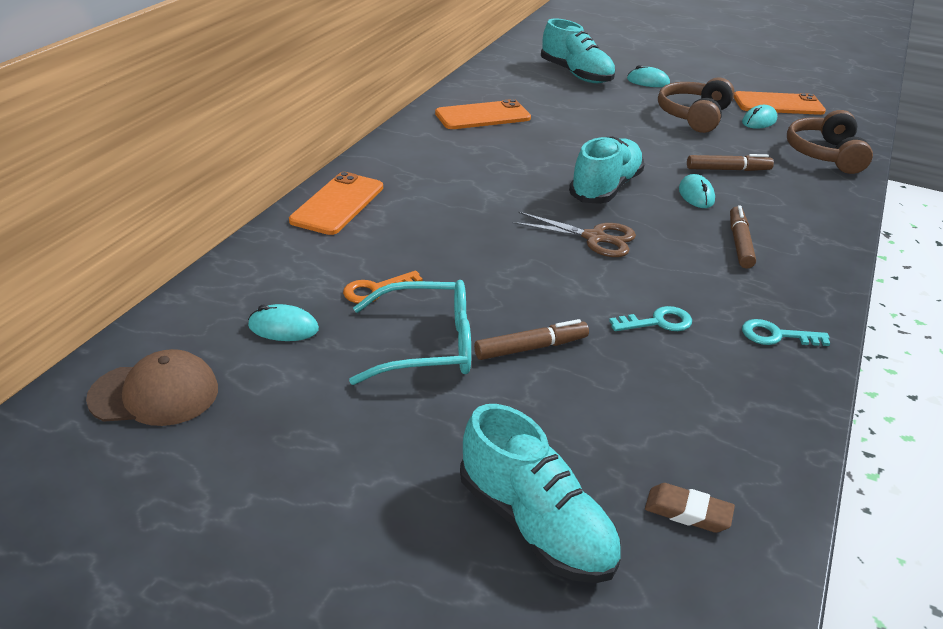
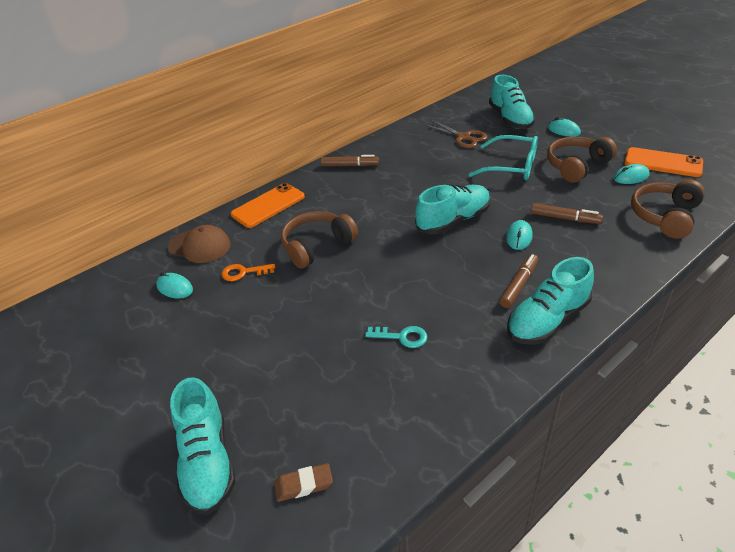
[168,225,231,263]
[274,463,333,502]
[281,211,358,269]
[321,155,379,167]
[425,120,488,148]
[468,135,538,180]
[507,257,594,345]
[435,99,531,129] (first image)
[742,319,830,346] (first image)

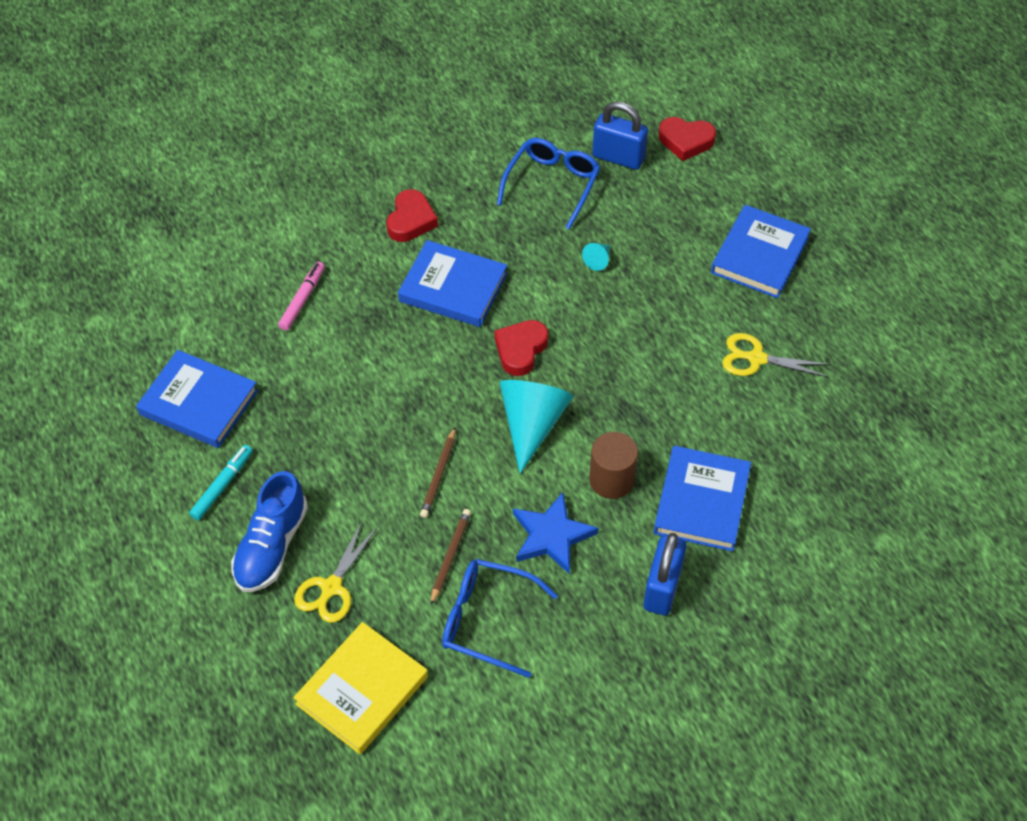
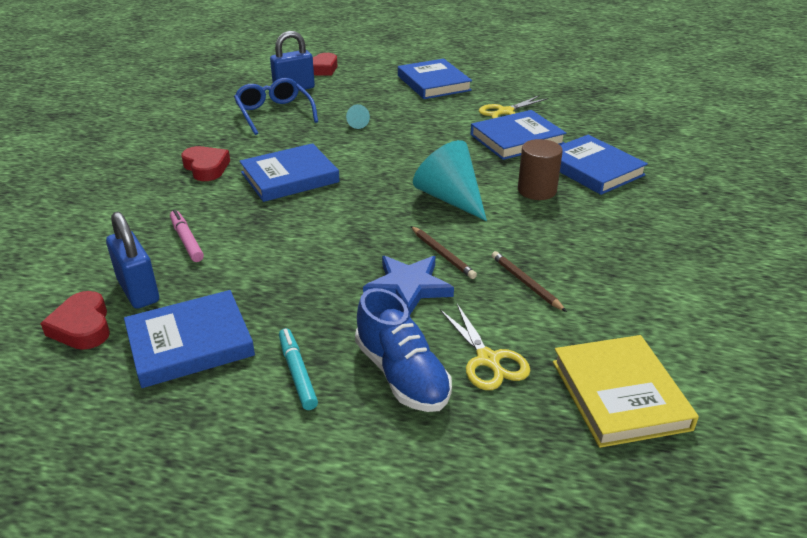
[40,291,110,350]
[106,211,159,309]
[363,255,454,314]
[470,110,566,160]
[442,559,558,678] (first image)

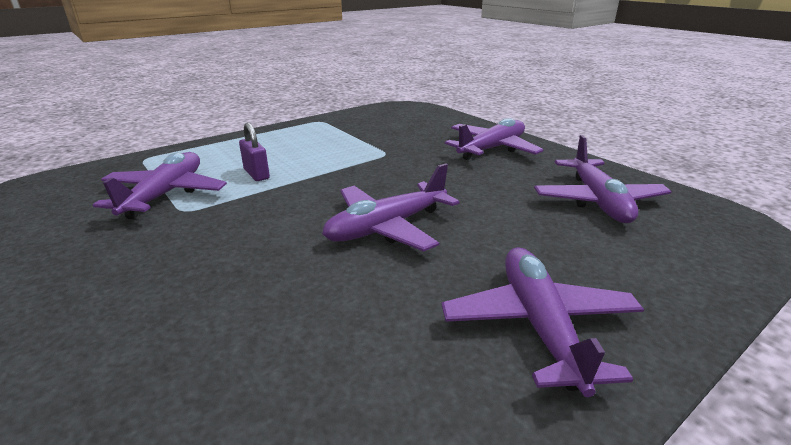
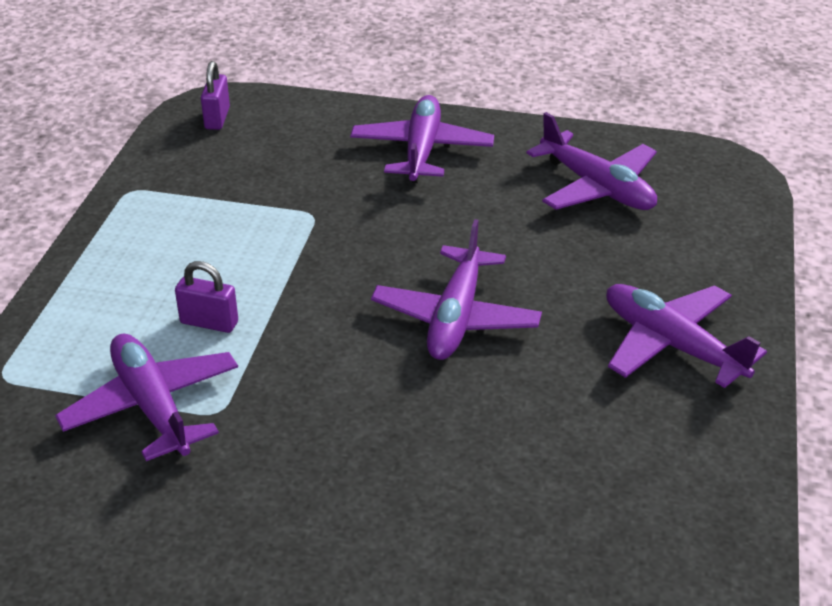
[201,61,230,130]

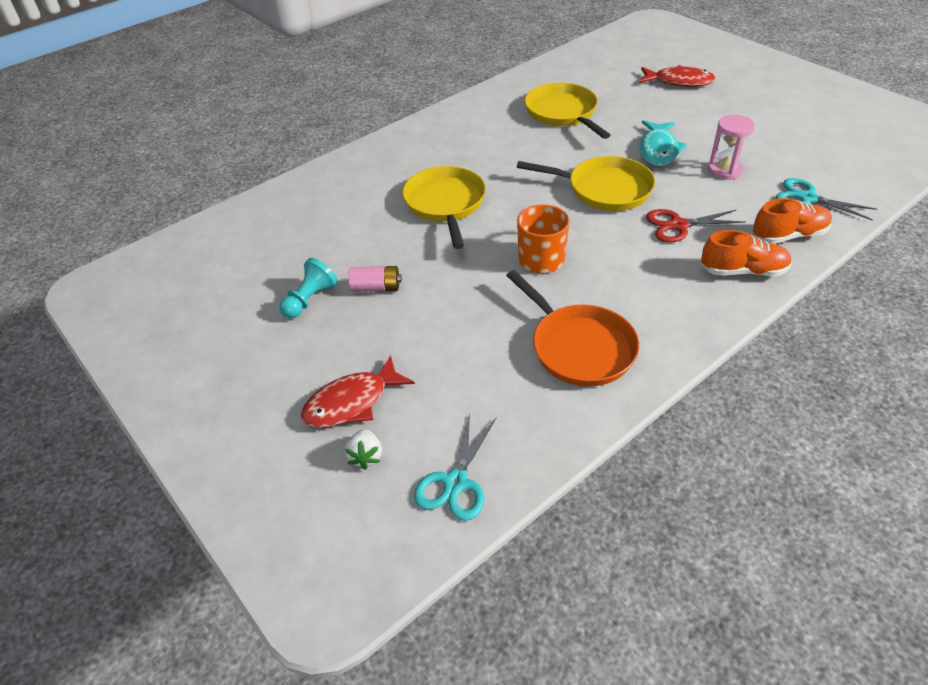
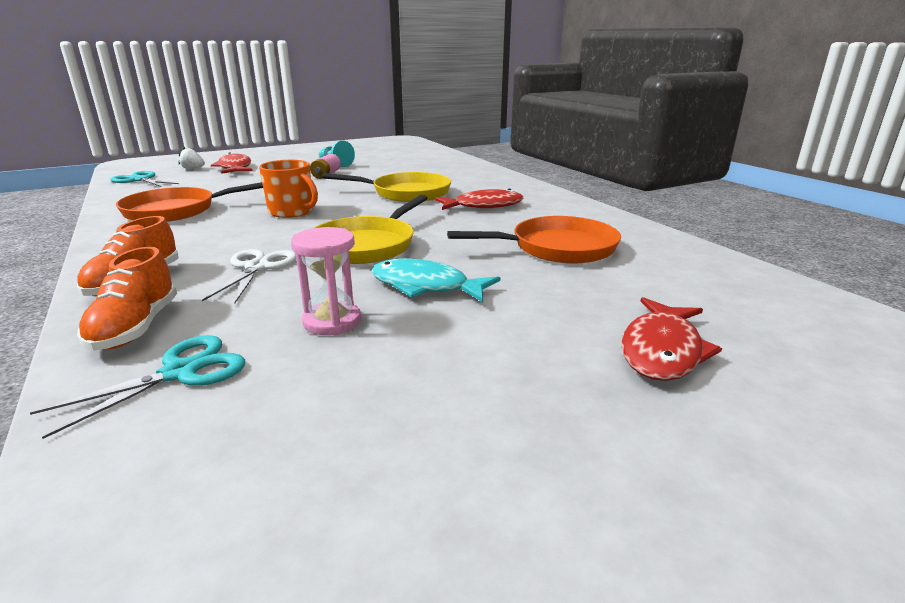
[202,249,296,304]
[435,188,523,210]
[447,216,621,264]

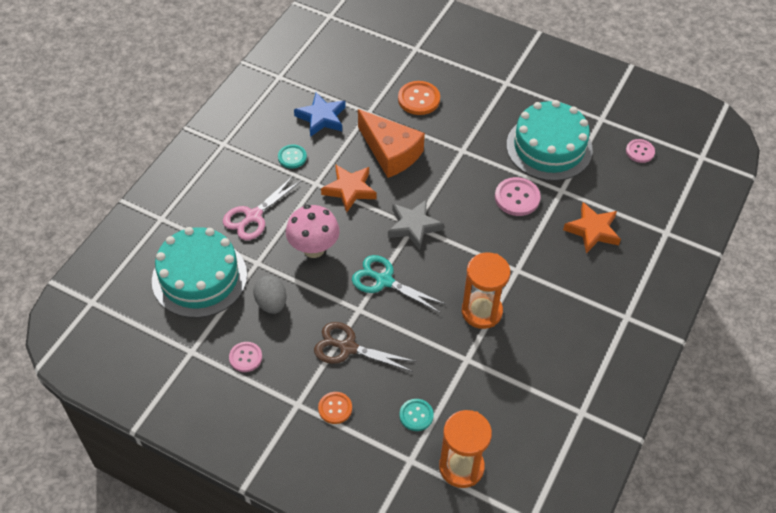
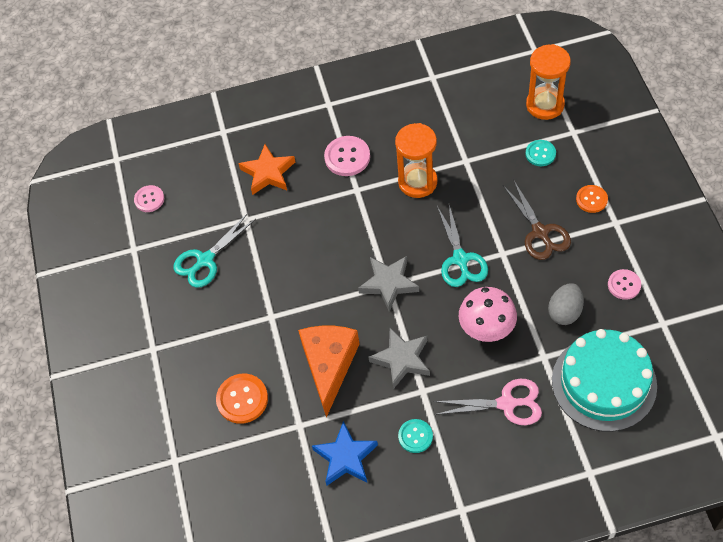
[173,213,256,288]
[324,136,370,176]
[369,328,430,389]

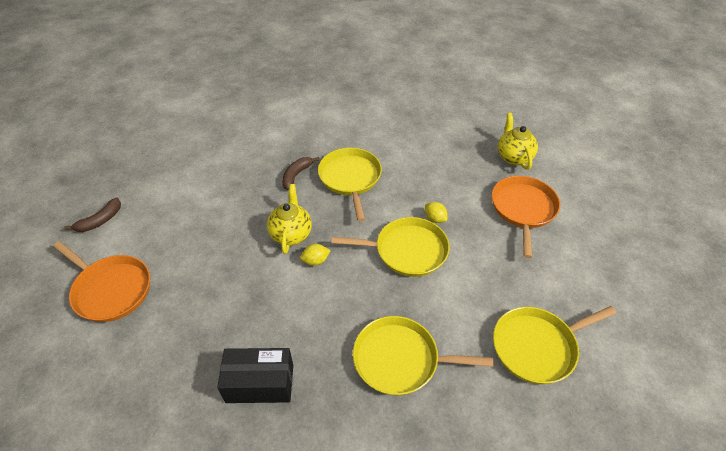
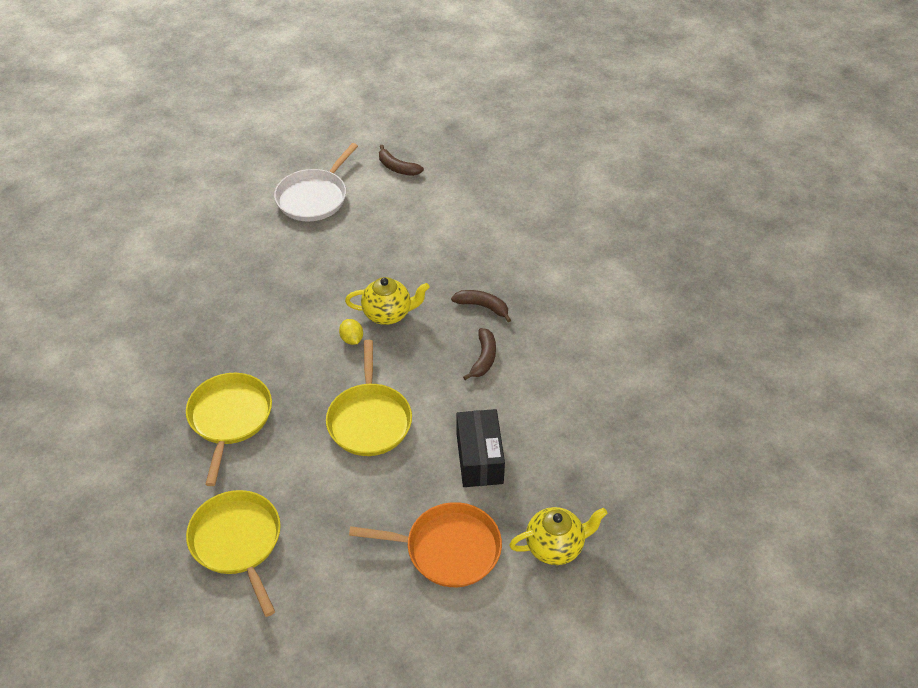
[274,143,358,221]
[456,409,505,487]
[463,328,496,380]
[425,202,448,223] (first image)

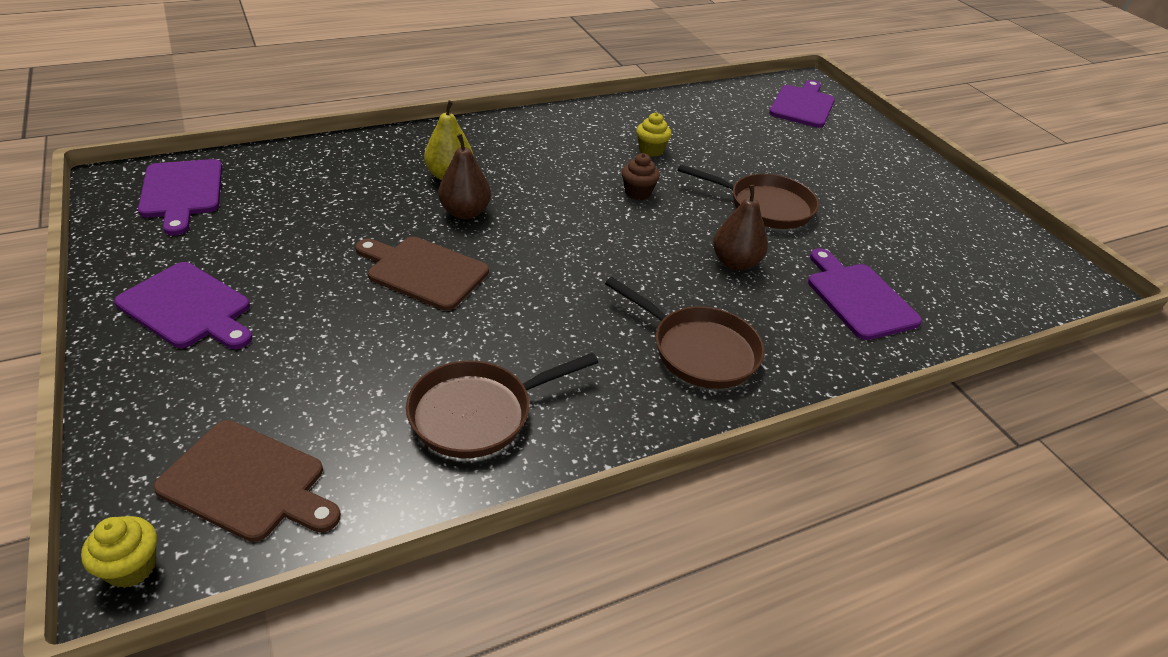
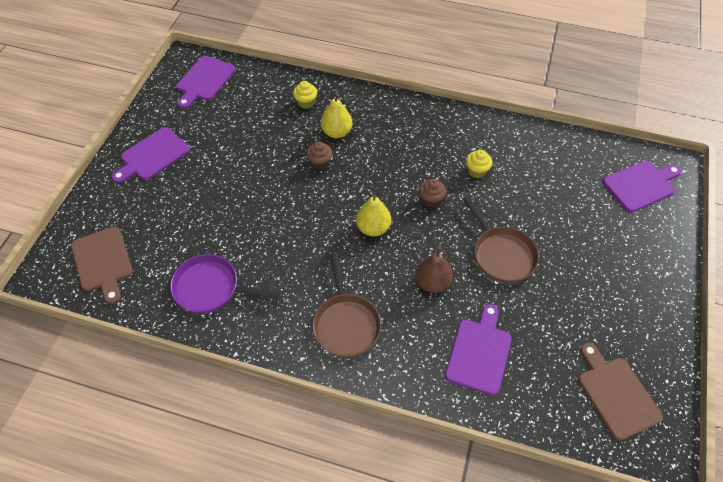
[112,127,190,183]
[170,254,279,313]
[293,81,317,109]
[307,141,332,170]
[356,194,391,236]
[578,343,663,441]

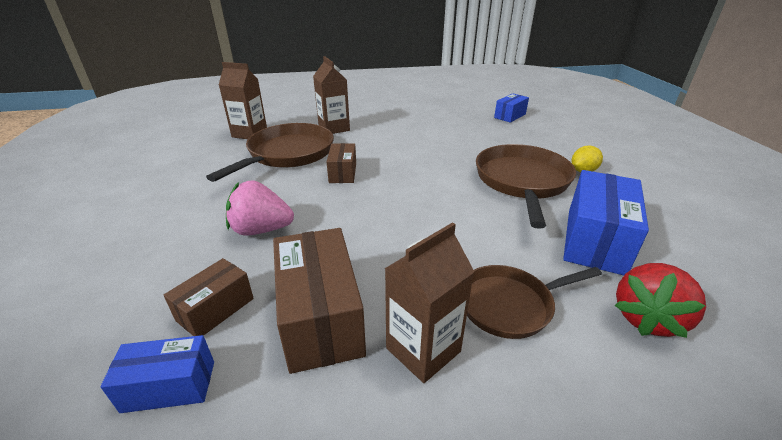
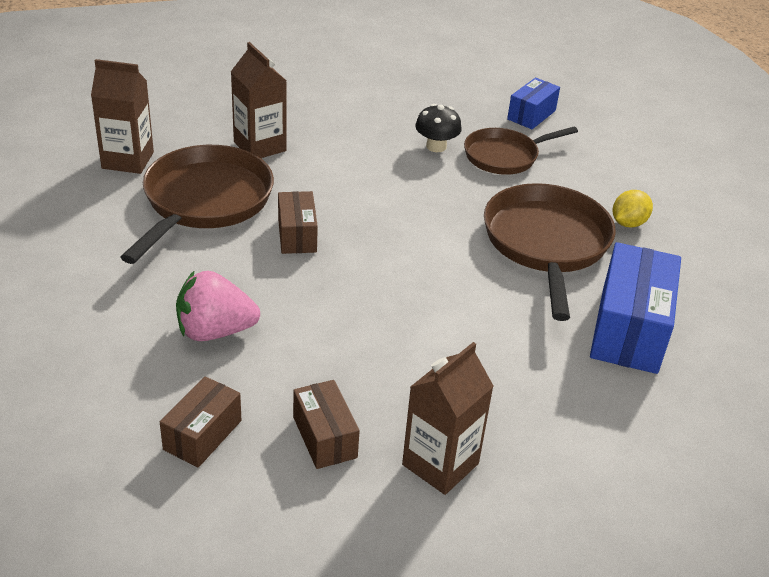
[293,380,360,469]
[415,104,462,152]
[464,127,578,175]
[100,335,214,413] (first image)
[615,263,706,338] (first image)

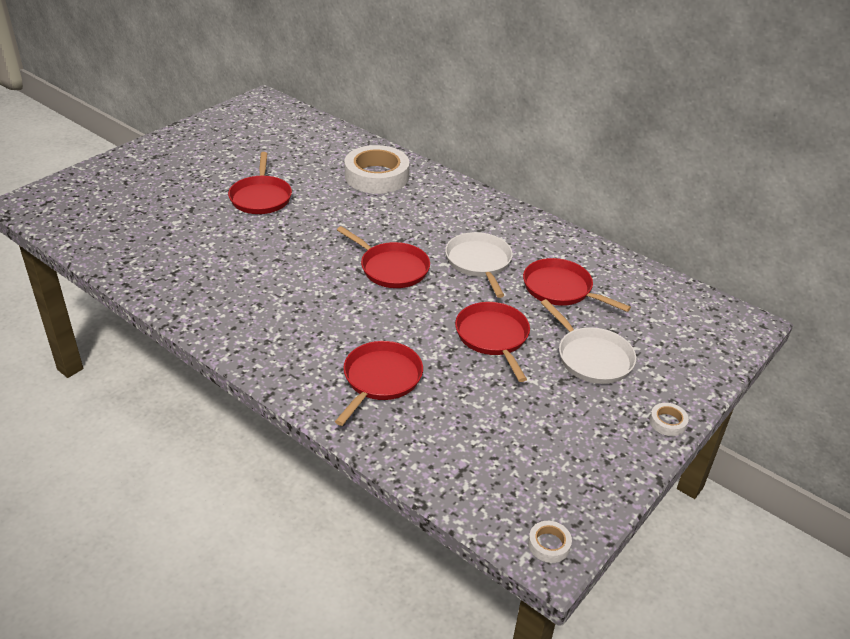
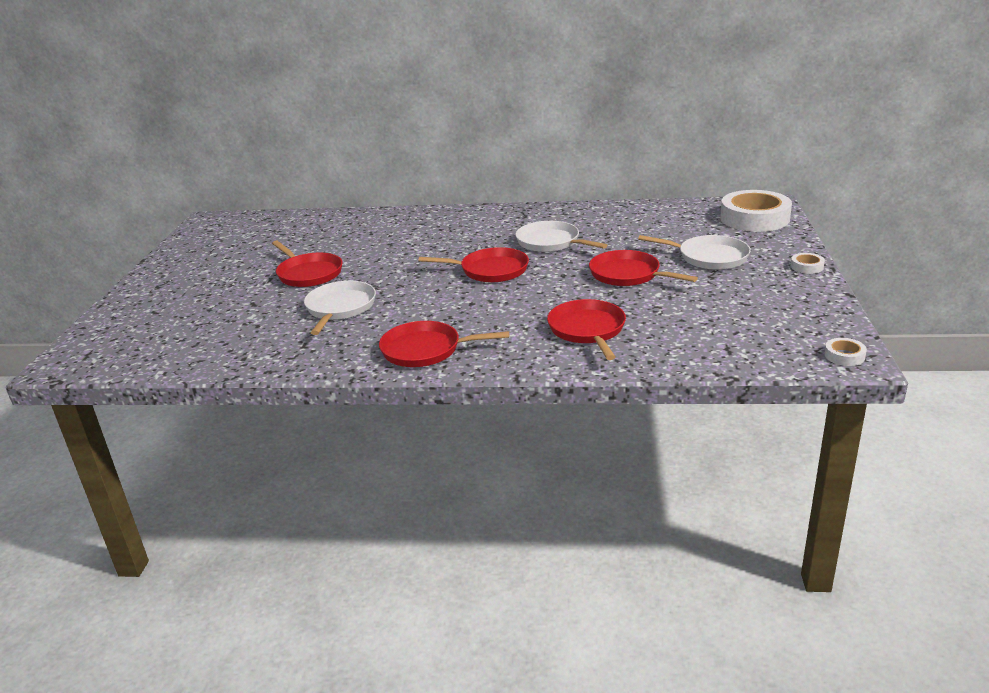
[304,281,376,335]
[379,321,509,367]
[720,190,792,232]

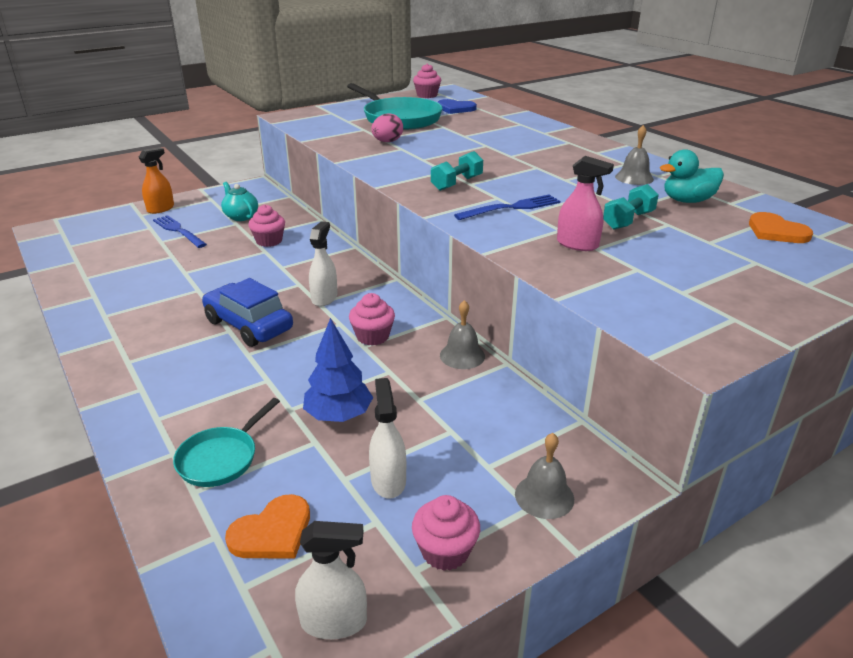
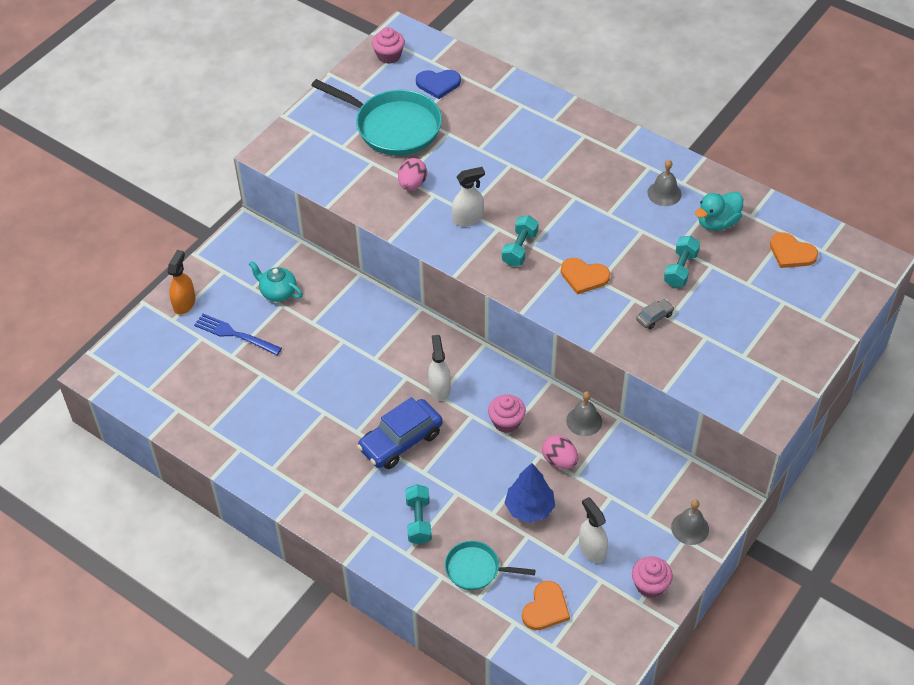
[357,397,443,469]
[406,484,432,545]
[445,541,535,590]
[452,167,485,226]
[542,435,578,469]
[561,258,610,295]
[636,299,674,329]
[248,204,285,247] (first image)

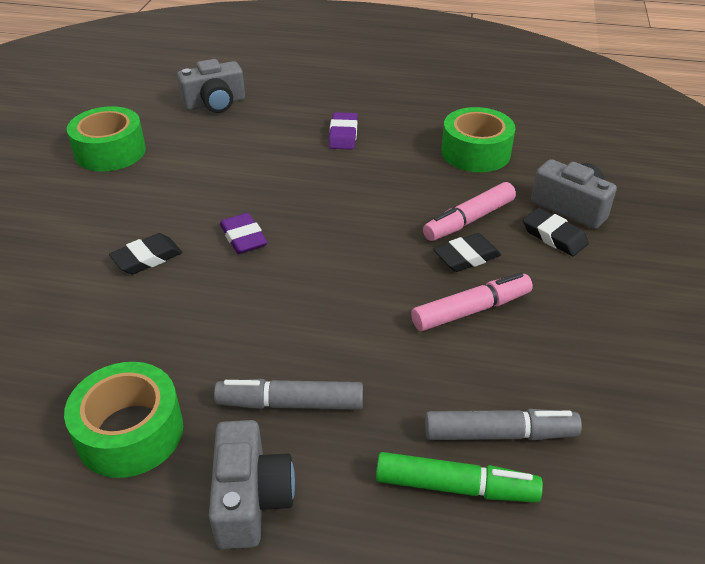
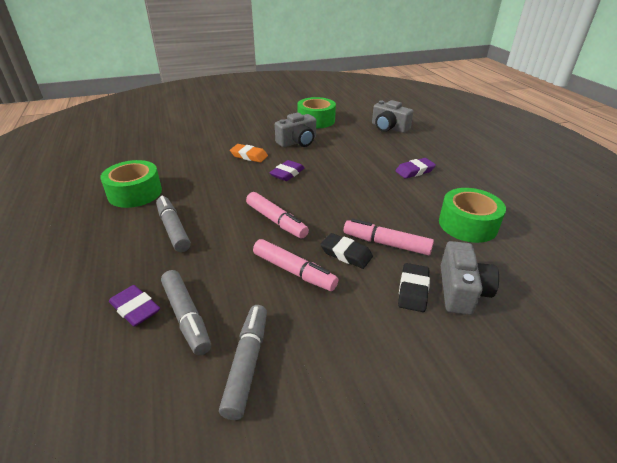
[109,285,160,327]
[219,305,267,420]
[230,144,268,162]
[246,192,309,238]
[275,113,316,147]

